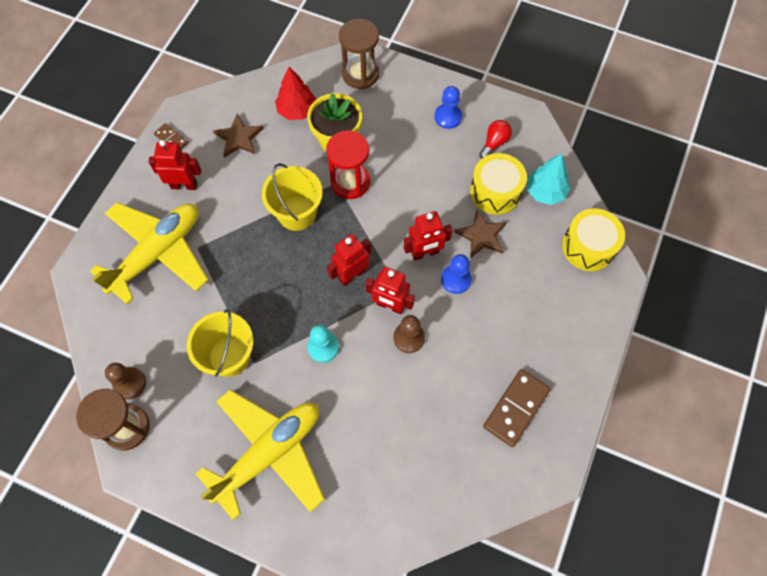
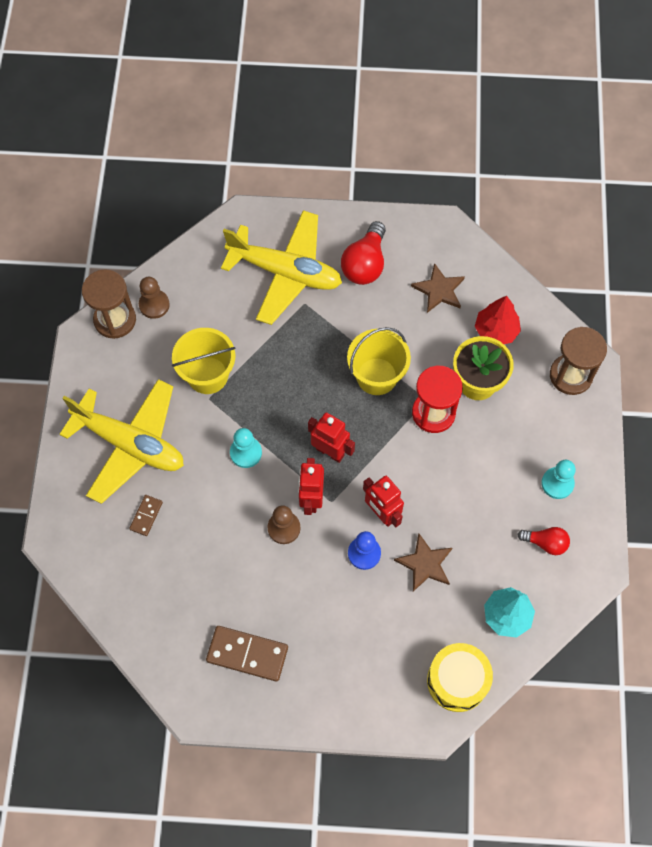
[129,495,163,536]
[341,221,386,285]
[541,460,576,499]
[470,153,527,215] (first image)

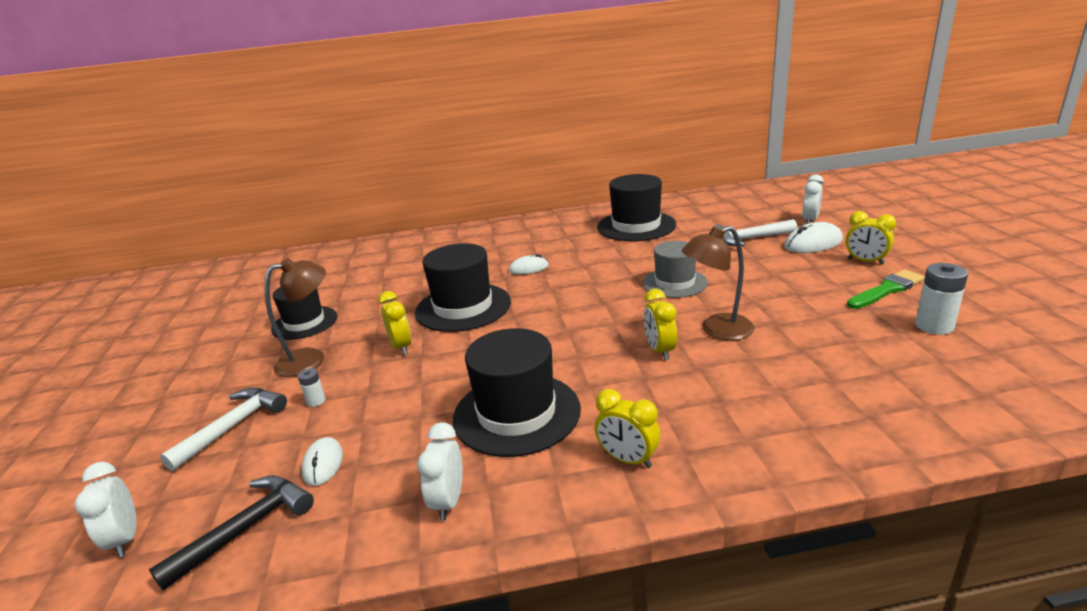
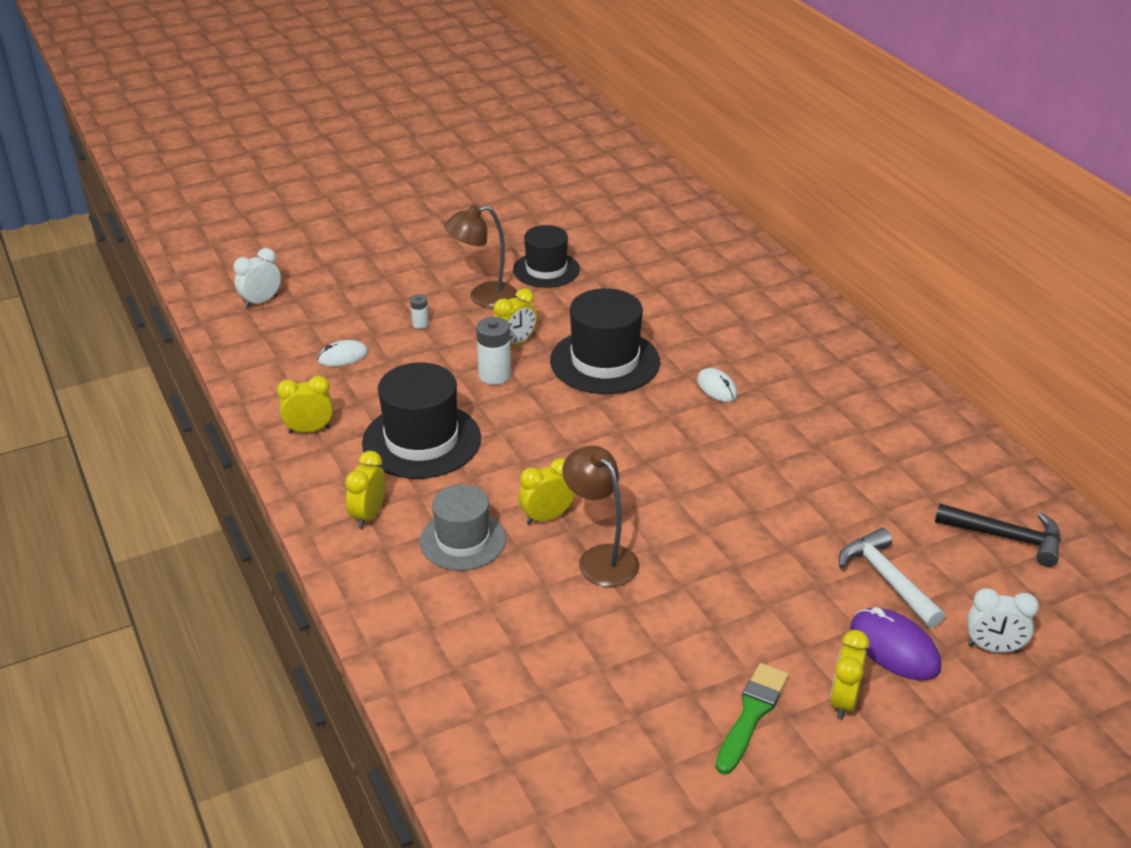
[277,375,333,434]
[420,484,506,570]
[444,205,517,308]
[476,317,511,385]
[715,663,789,774]
[850,607,941,681]
[935,503,1061,567]
[160,388,287,471] (first image)
[597,174,676,241] (first image)

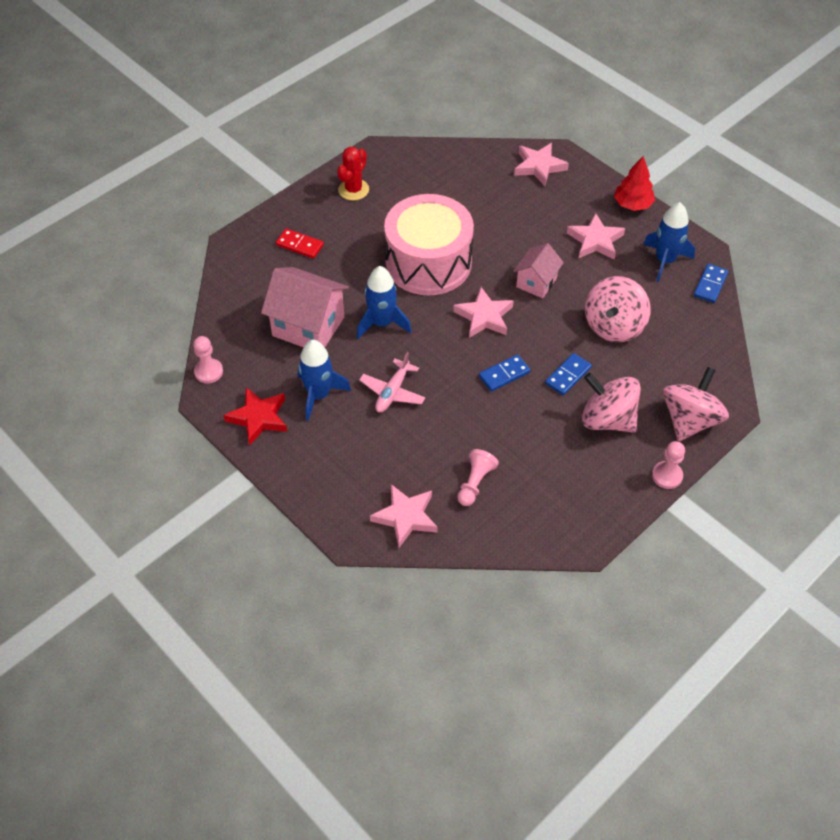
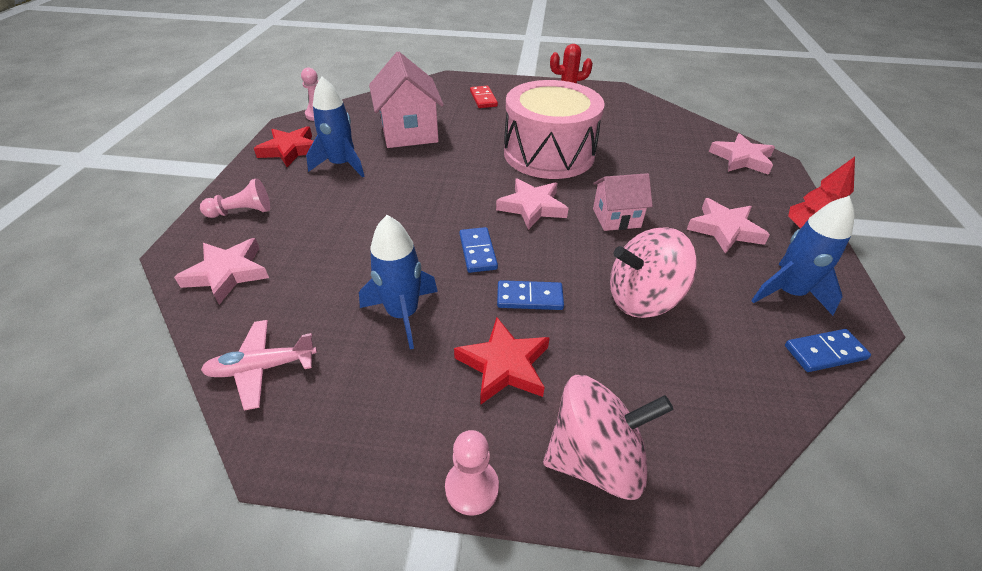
[200,178,270,218]
[201,320,317,410]
[359,215,438,349]
[454,317,550,405]
[459,227,498,273]

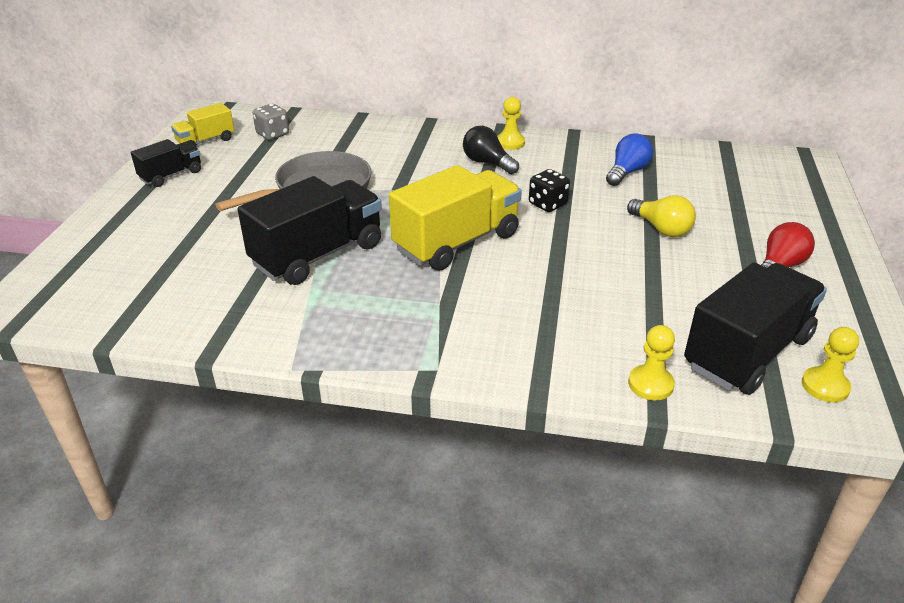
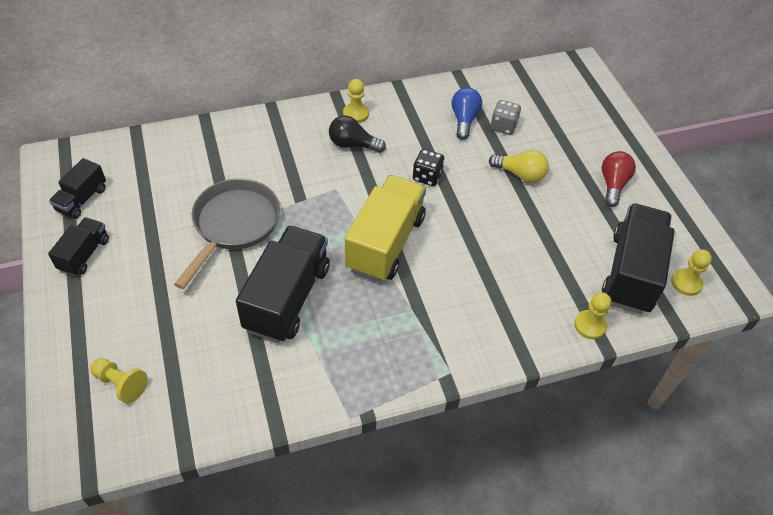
[49,158,106,219]
[90,358,148,403]
[491,100,521,135]

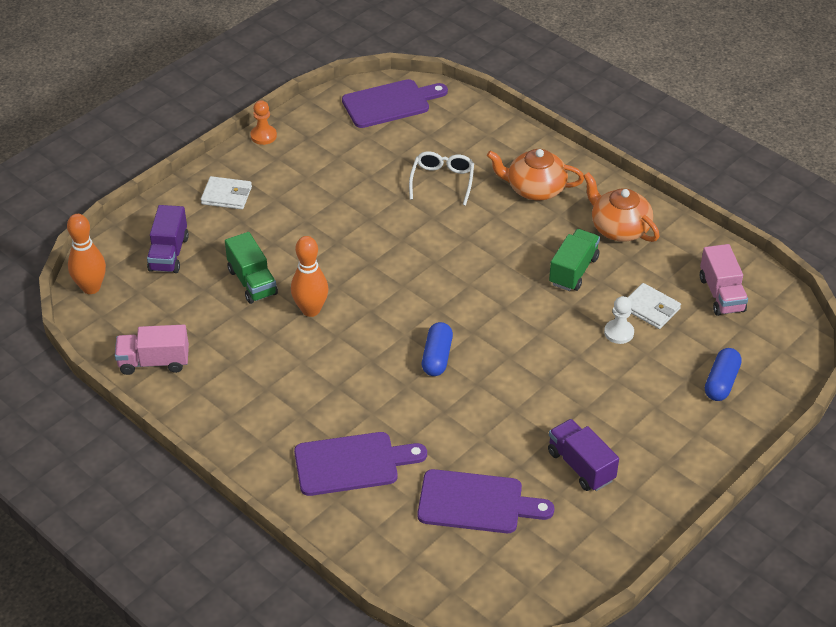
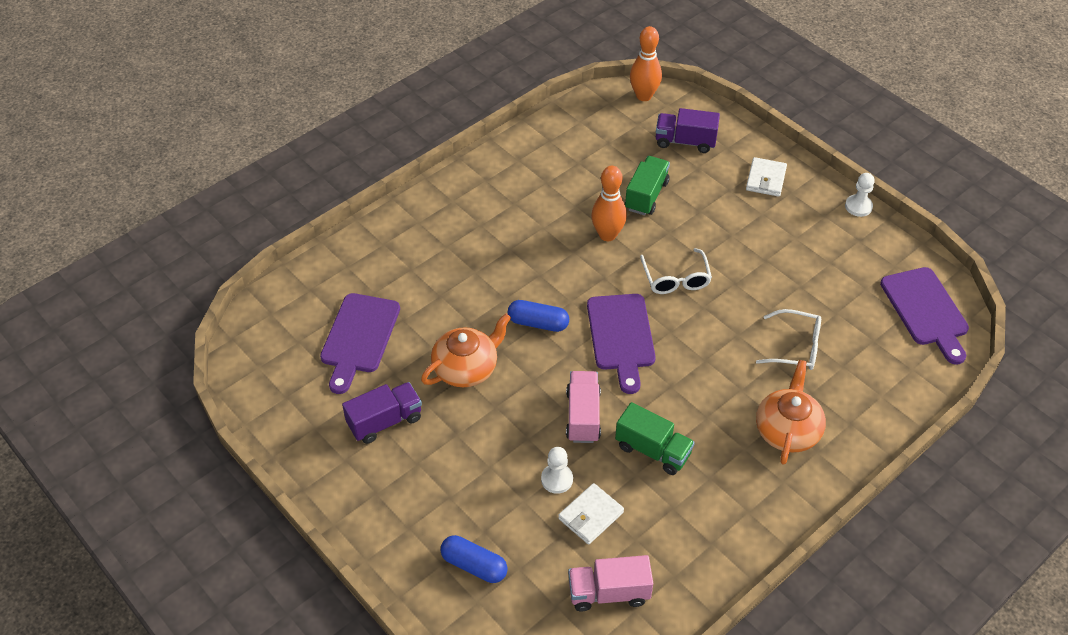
[421,313,511,387]
[566,371,601,443]
[587,294,656,394]
[625,156,670,215]
[640,248,712,294]
[845,173,875,217]

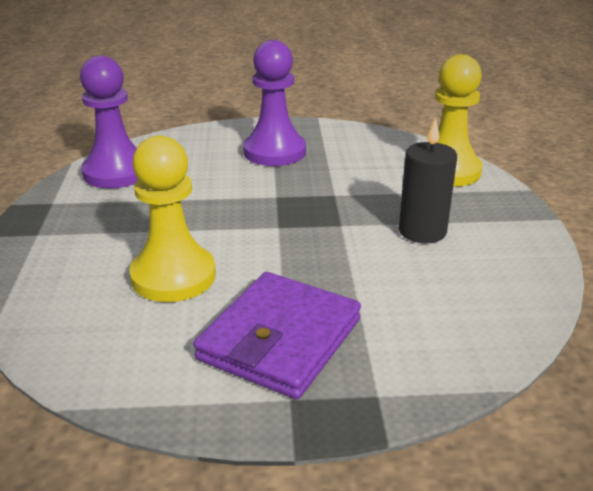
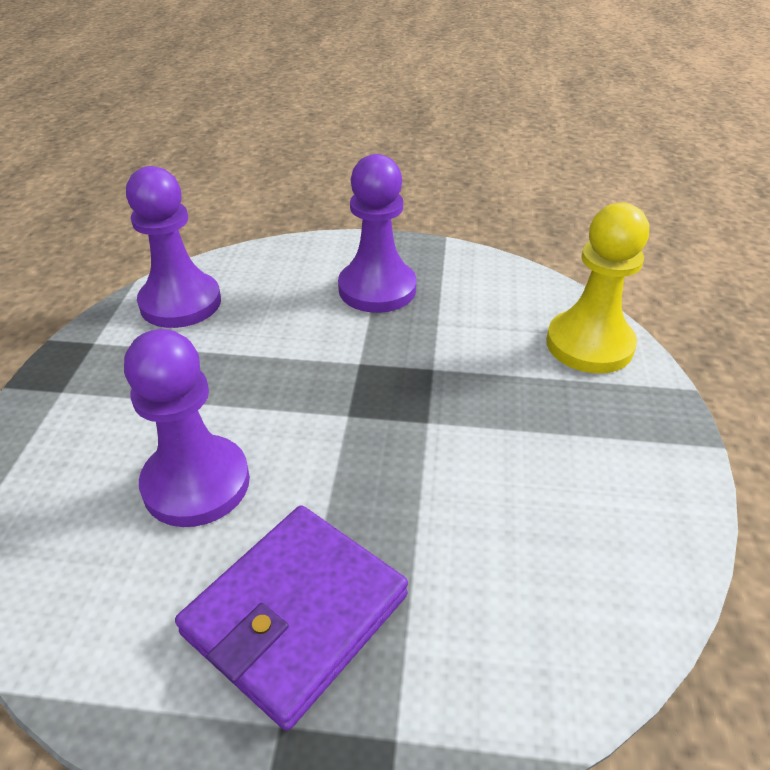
[124,329,250,527]
[399,118,457,243] (first image)

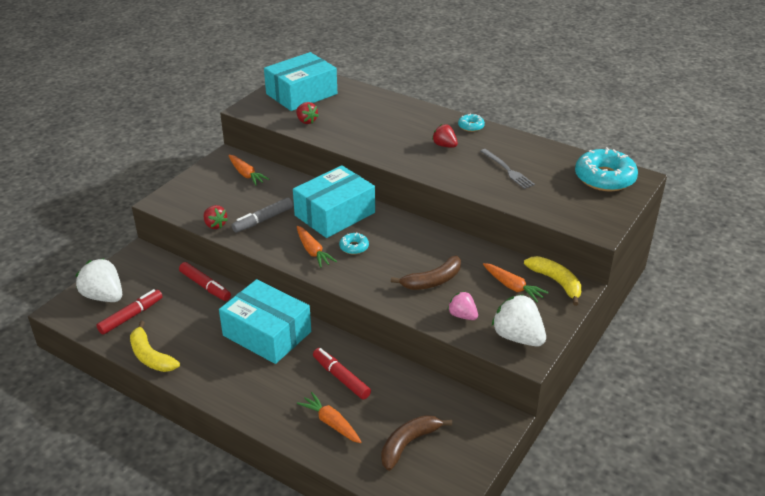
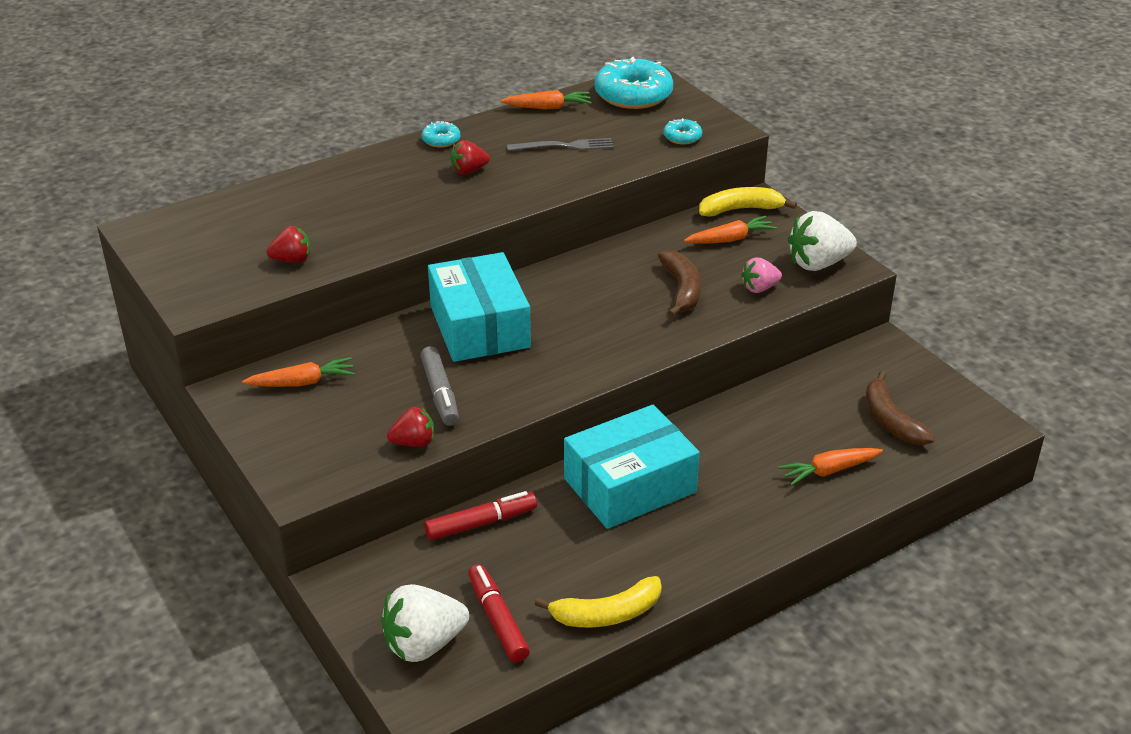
[501,90,592,109]
[663,118,702,145]
[264,52,337,111] (first image)
[313,348,371,400] (first image)

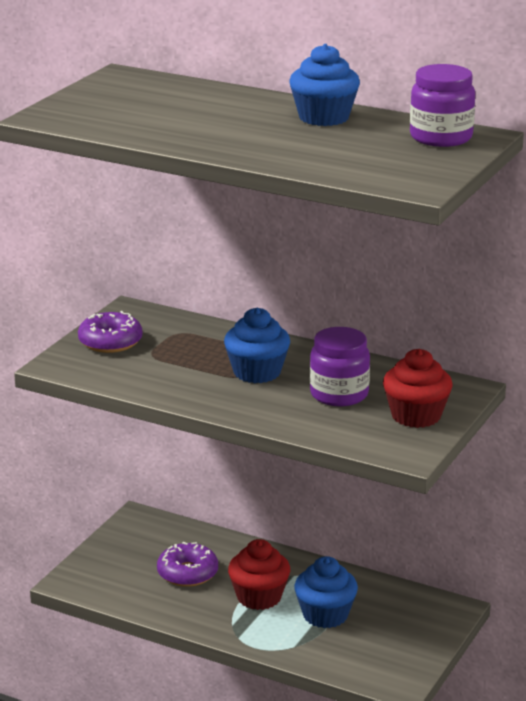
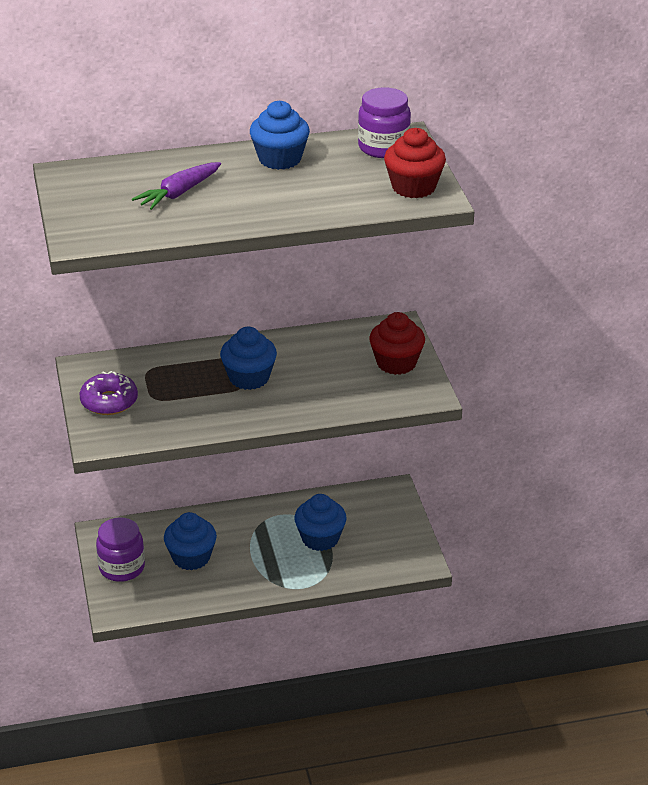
[96,517,145,582]
[132,162,221,210]
[164,512,217,570]
[384,128,446,198]

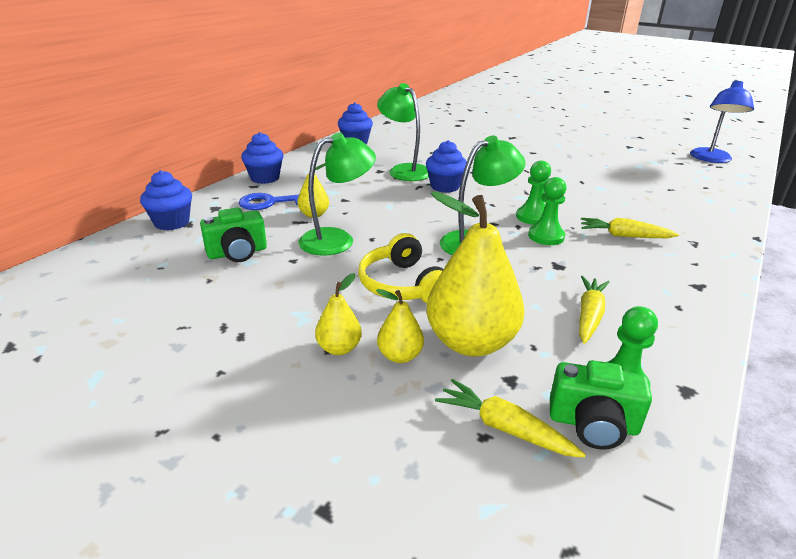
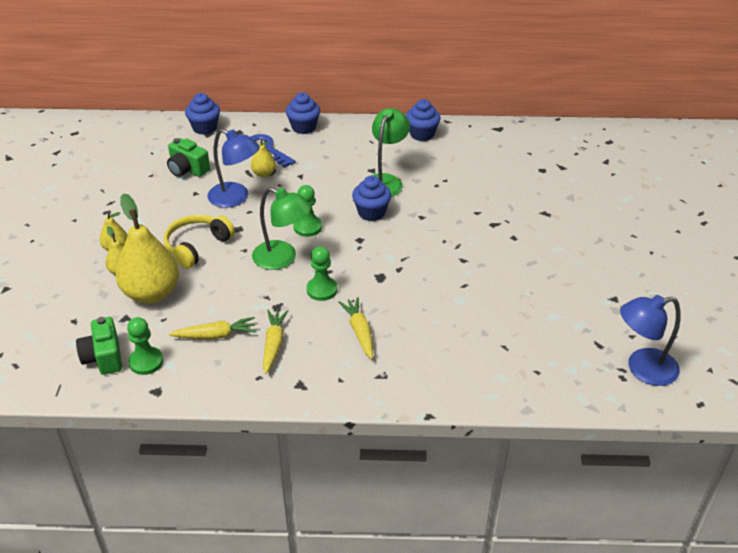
[208,129,260,208]
[263,309,288,374]
[293,185,322,237]

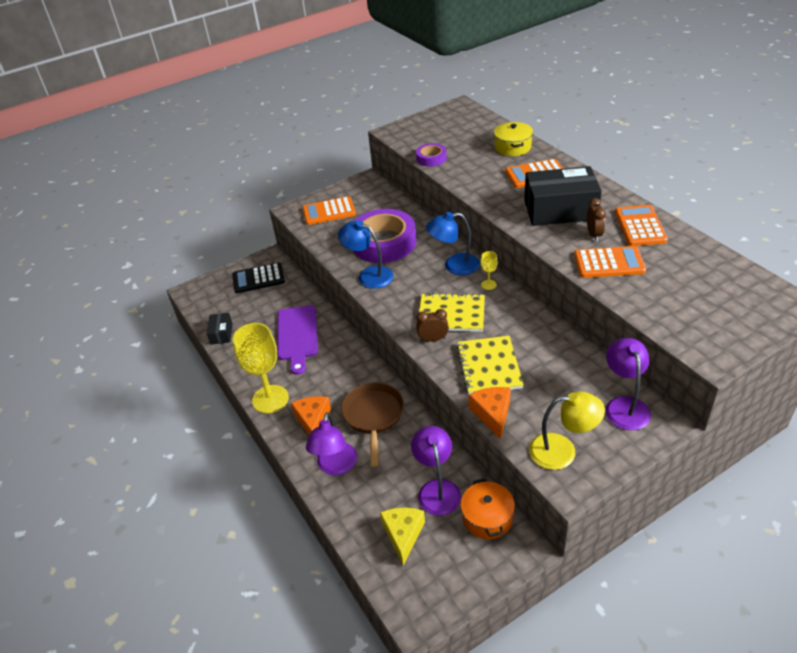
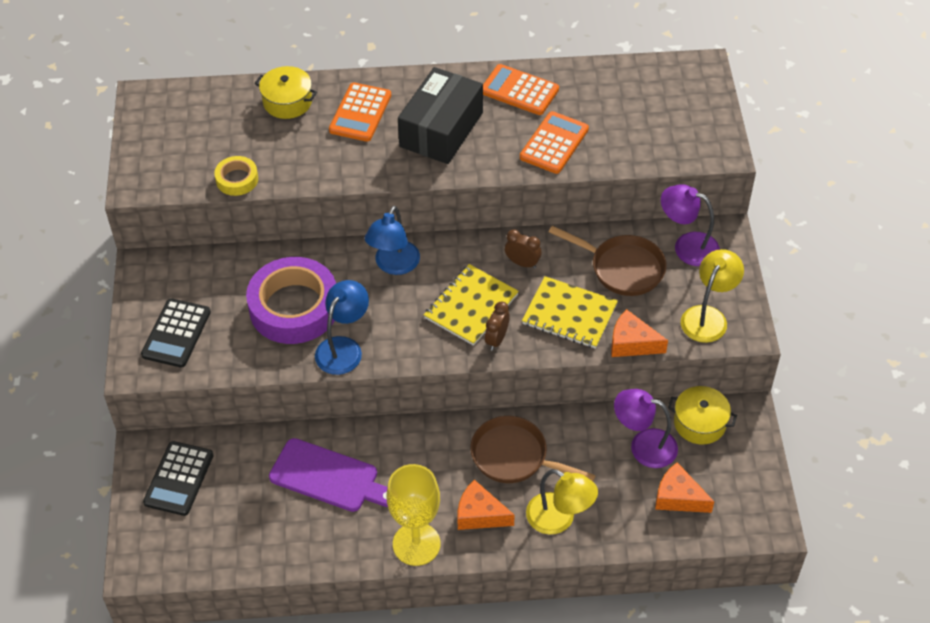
[141,298,211,368]
[214,156,258,196]
[315,280,369,375]
[505,229,542,269]
[526,469,598,535]
[549,226,667,296]
[655,462,714,513]
[668,386,737,444]
[207,313,232,345] (first image)
[481,251,497,290] (first image)

